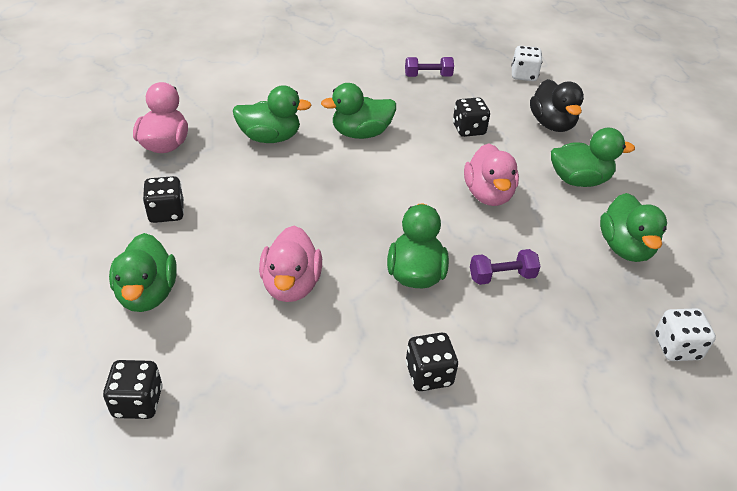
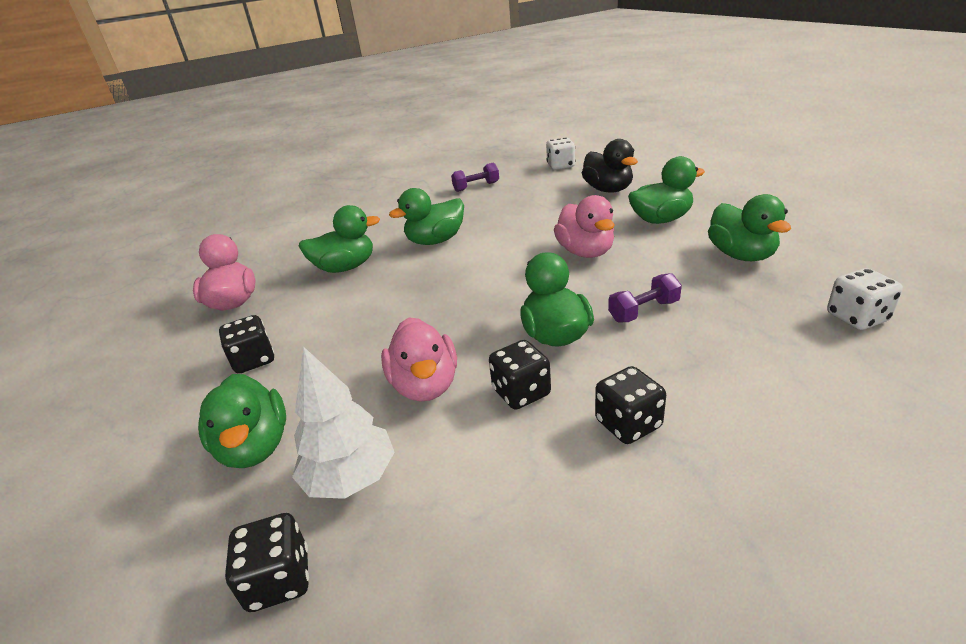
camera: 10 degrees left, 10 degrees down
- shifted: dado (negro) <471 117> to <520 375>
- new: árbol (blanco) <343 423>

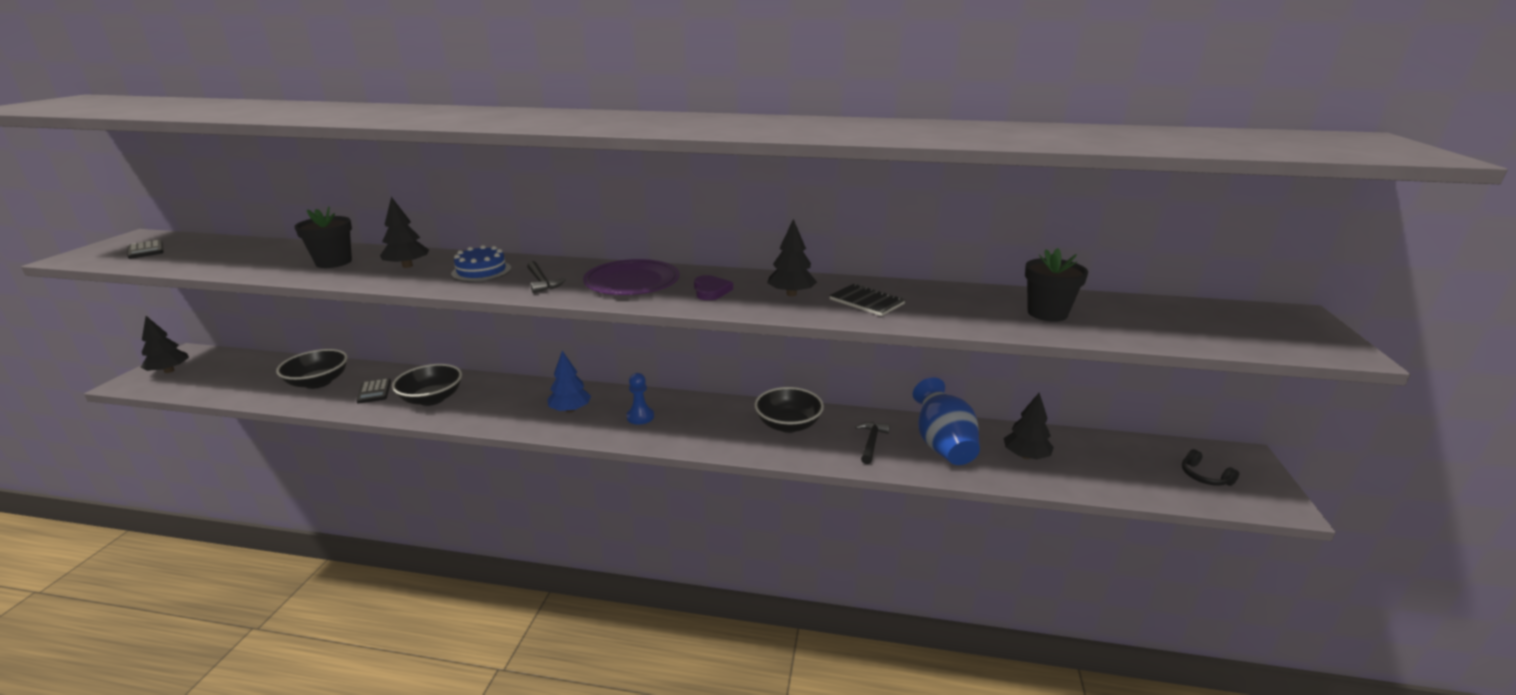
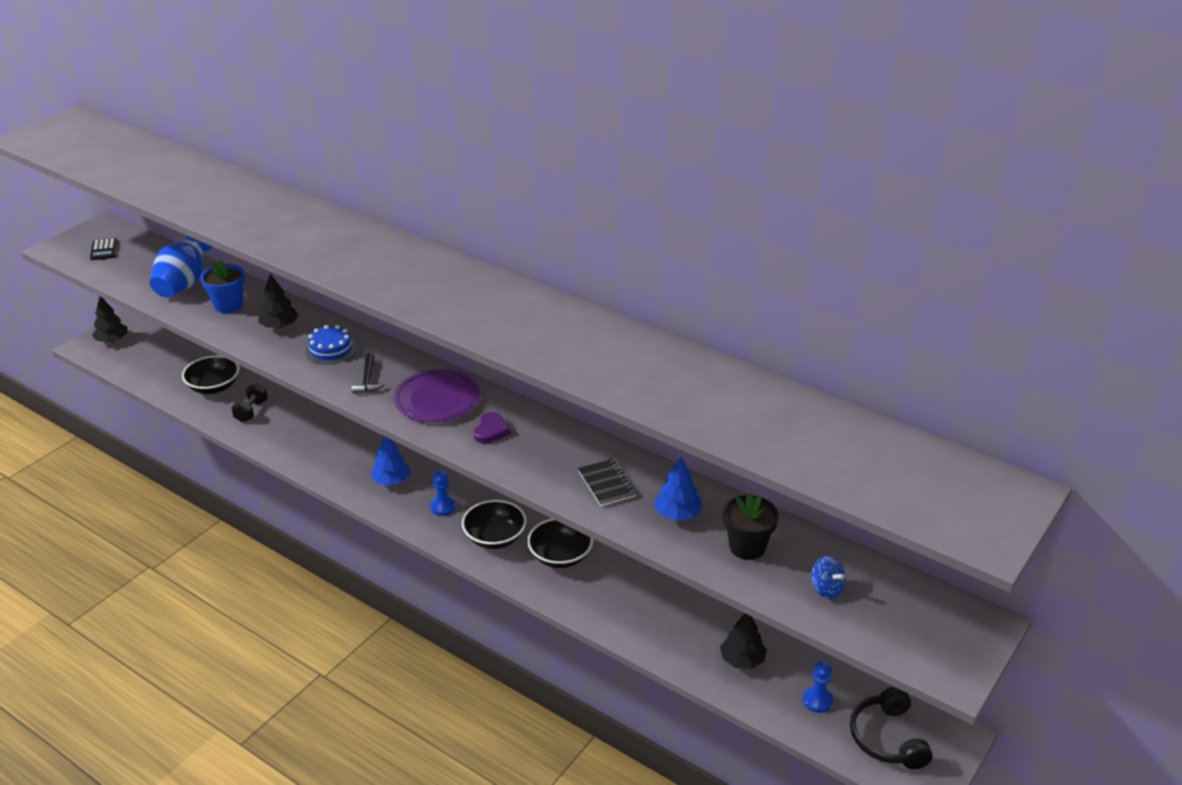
camera: 25 degrees right, 10 degrees up
- repainted: maceta (negro) <323 237> to maceta (azul) <222 286>
- swapped: calculadora (negro) <373 390> to mancuerna (negro) <249 402>
- shifted: cuenco (negro) <427 385> to <494 524>
- gone: árbol (negro) <792 257>
- gone: martillo (negro) <872 443>
- shifted: florero (azul) <946 421> to <181 266>
- scaled: auriculares (negro) <1210 467> = <891 728> x1.80
- new: árbol (azul) <678 489>
- new: peón (azul) <818 687>
- new: peonza (azul) <828 577>

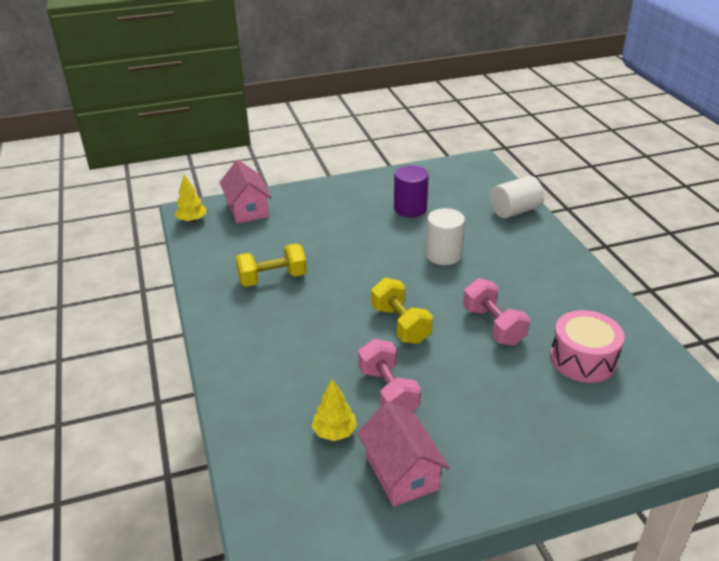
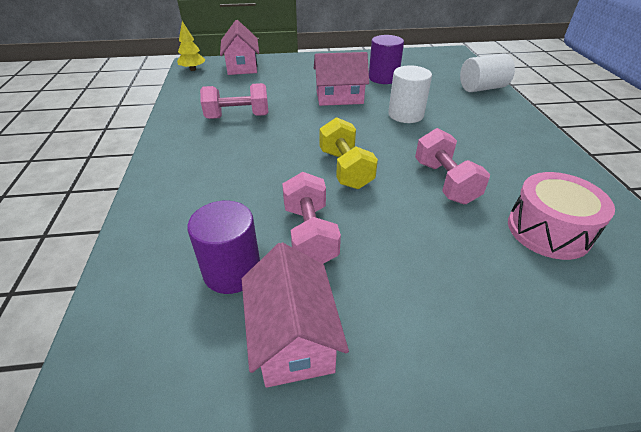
camera: 10 degrees right, 5 degrees up
- repainted: mancuerna (amarillo) <271 265> to mancuerna (rosa) <234 101>
- swapped: árbol (amarillo) <334 410> to cilindro (morado) <223 247>
- new: casa (rosa) <341 79>

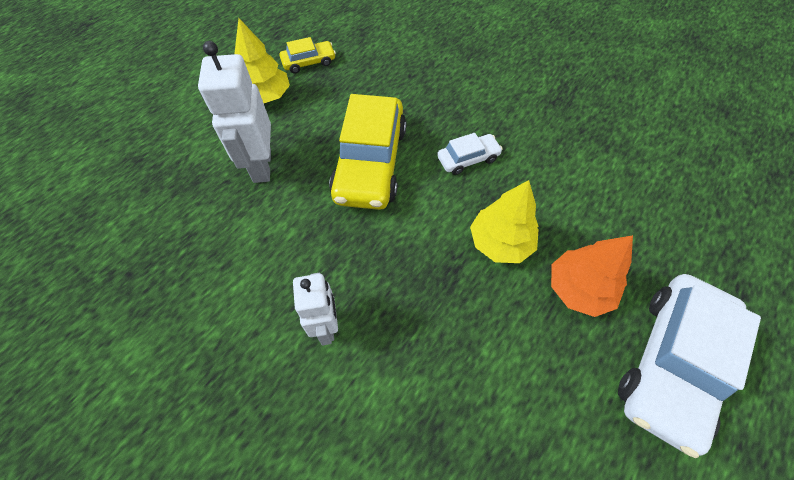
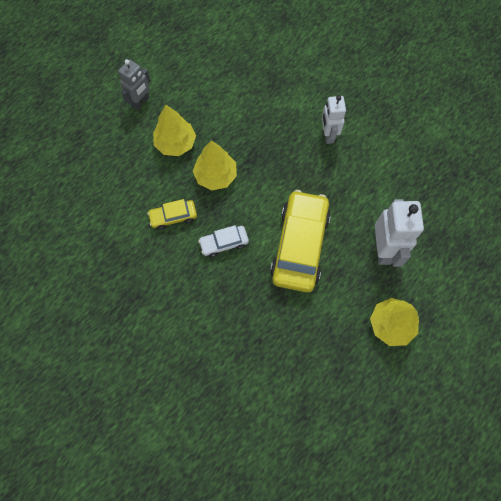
camera: 175 degrees left, 10 degrees up
- shifted: coche (amarillo) <308 55> to <172 214>
- repainted: árbol (naranja) <592 276> to árbol (amarillo) <174 130>
- swapped: coche (blanco) <689 366> to robot (gris) <134 84>

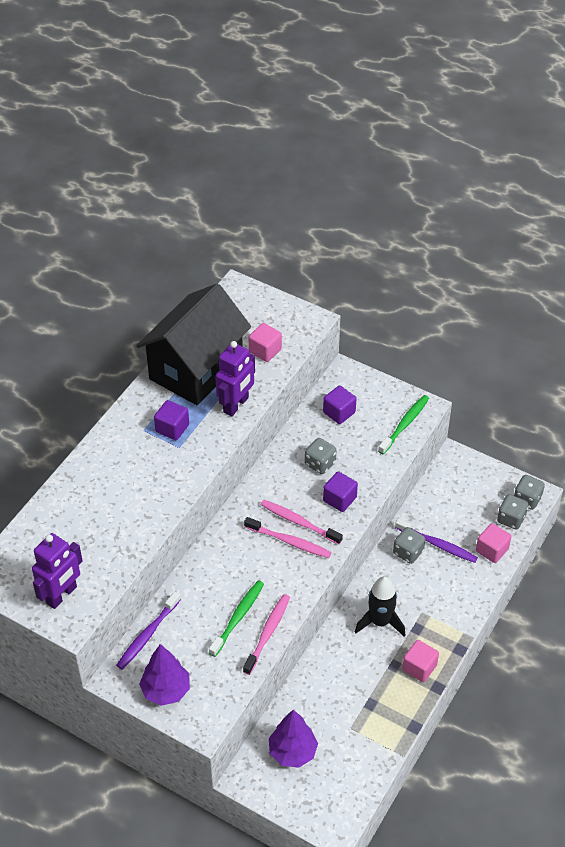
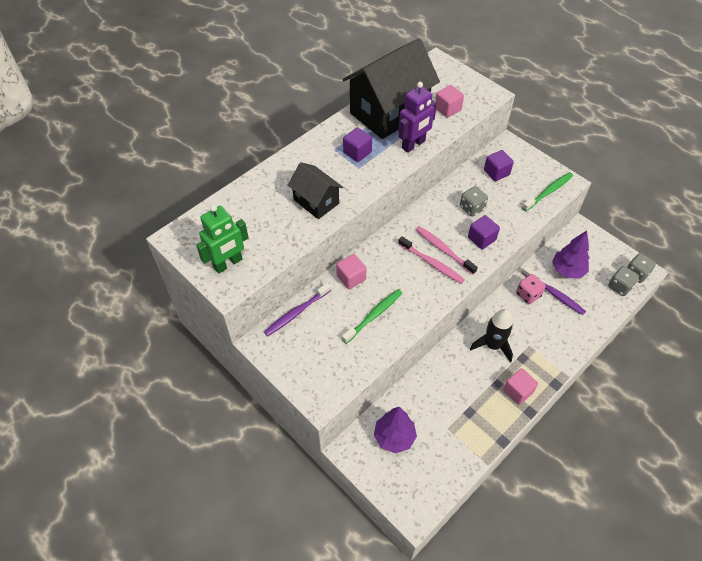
camera: 15 degrees right, 5 degrees up
- repainted: robot (morado) <57 571> to robot (verde) <222 239>
- shifted: árbol (morado) <164 675> to <571 254>
- gone: cepillo de dientes (rosa) <266 634>
- repainted: dado (gris) <409 545> to dado (rosa) <531 289>
- shifted: cubo (rosa) <493 543> to <351 271>
- new: casa (negro) <315 190>

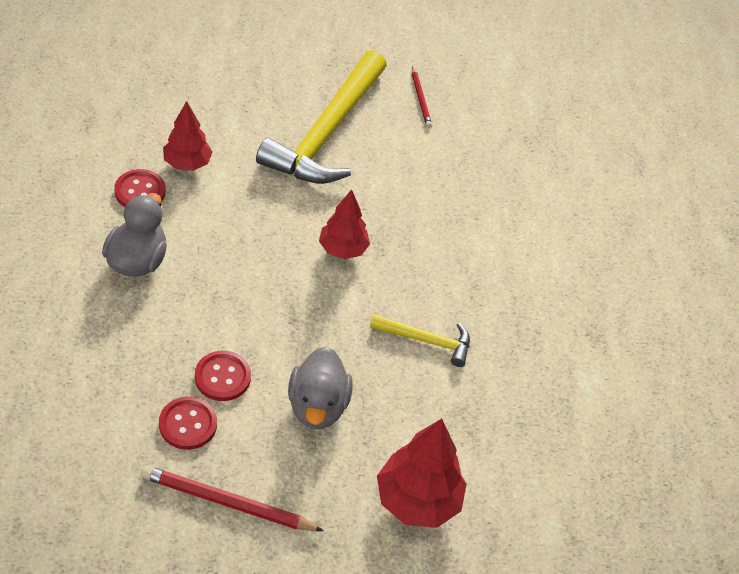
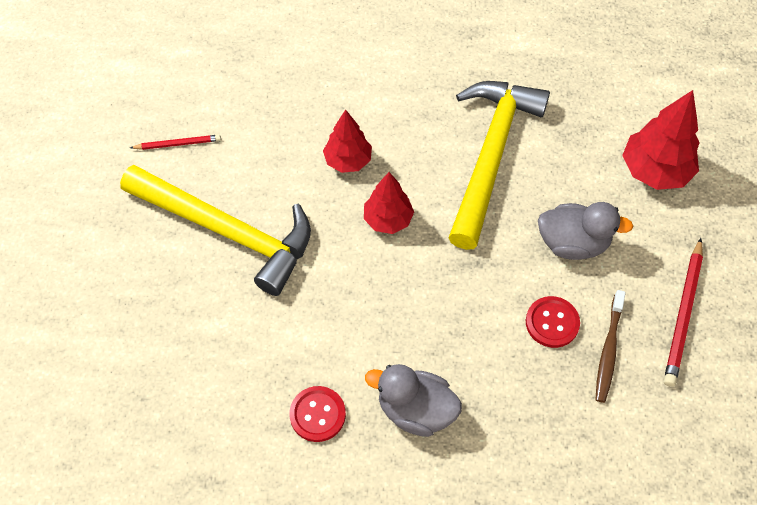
camera: 80 degrees left, 10 degrees up
- swapped: botón (rojo) <188 423> to cepillo de dientes (marrón) <610 346>
- shifted: árbol (rojo) <188 136> to <347 141>
- scaled: martillo (amarillo) <420 340> = <499 165> x2.10

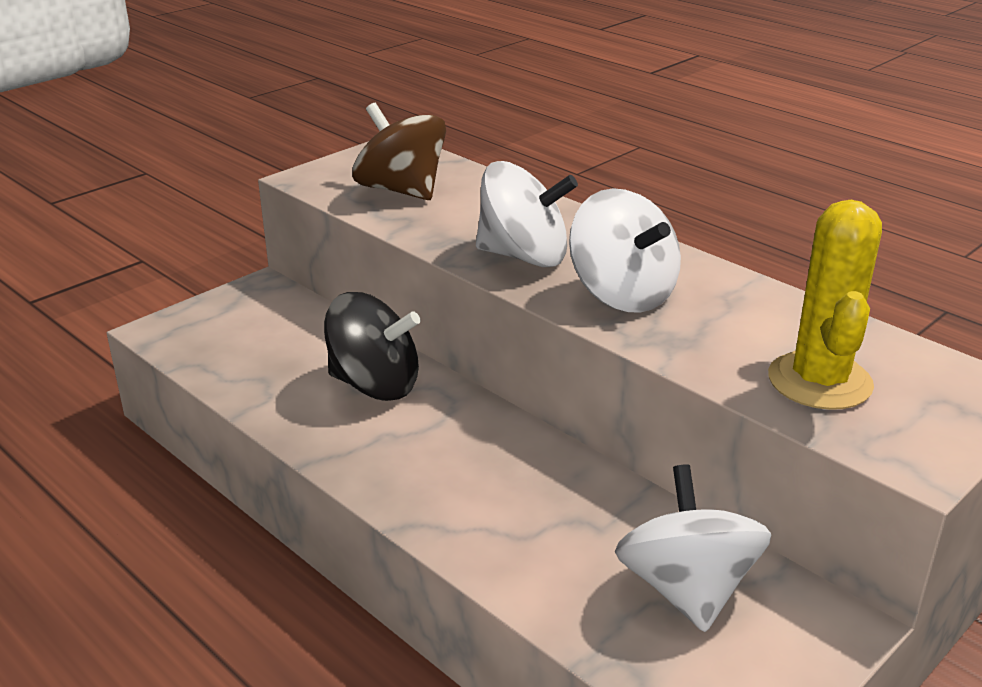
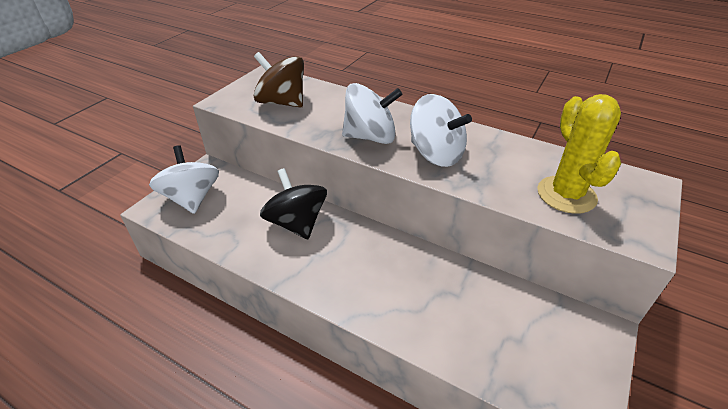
camera: 15 degrees left, 10 degrees up
- rotated: peonza (negro) <372 346> = <293 203> 120 degrees counterclockwise
- shifted: peonza (blanco) <693 548> to <184 179>

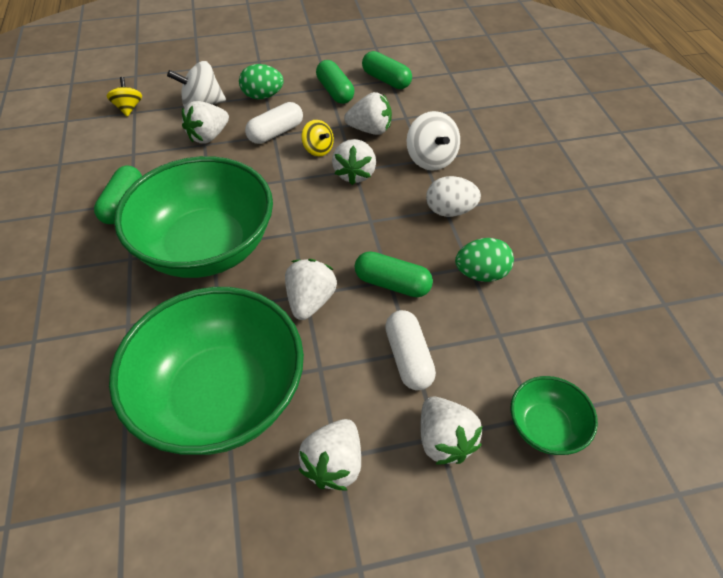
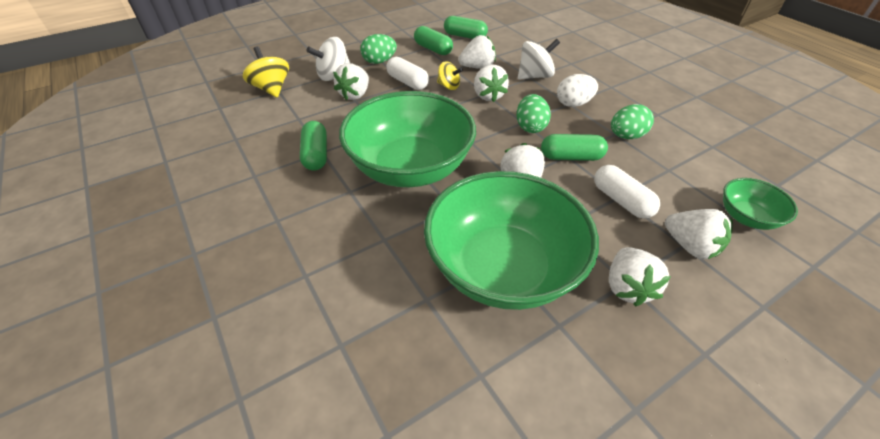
camera: 20 degrees left, 5 degrees down
- scaled: peonza (amarillo) <124 97> = <266 71> x1.56
- rotated: cápsula (blanco) <274 123> = <407 73> 75 degrees counterclockwise
- rotated: peonza (blanco) <433 141> = <539 59> 75 degrees counterclockwise
- new: huevo (verde) <533 113>

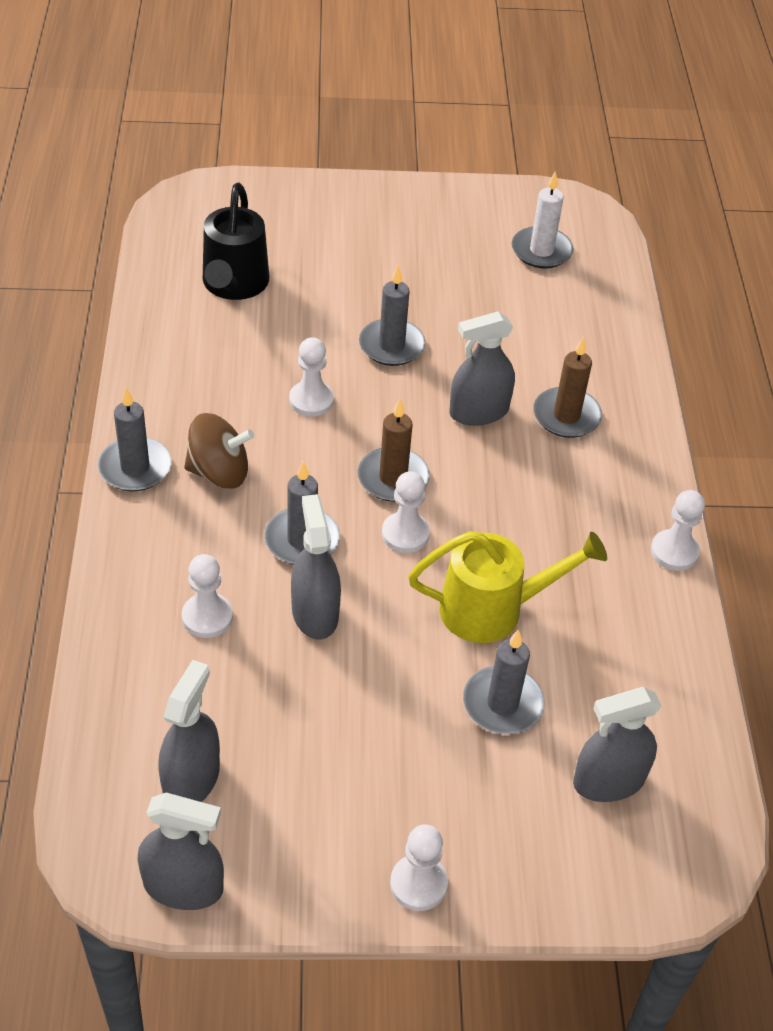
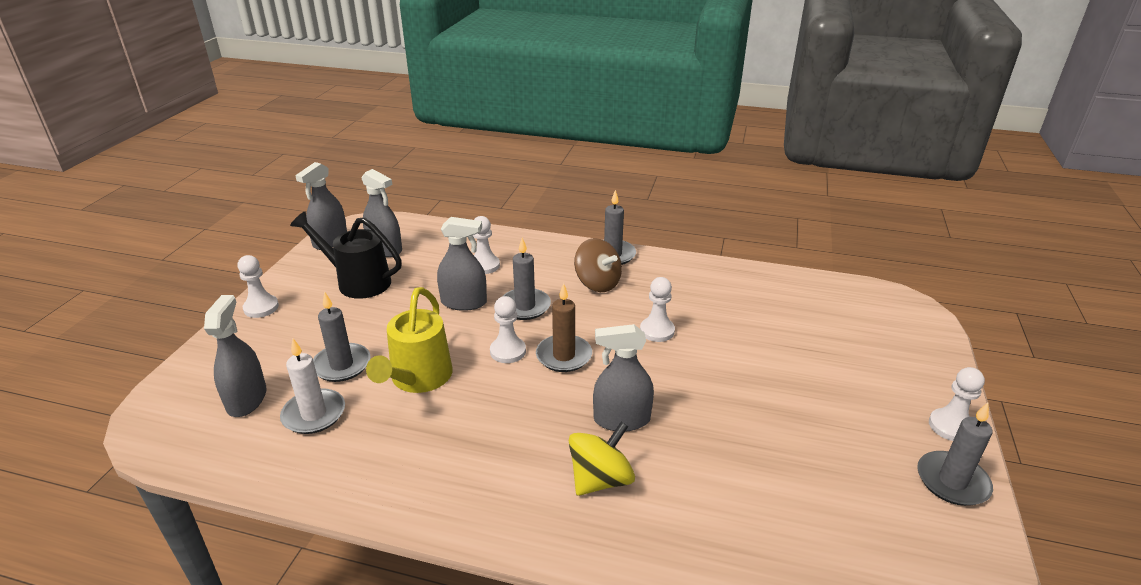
camera: 110 degrees right, 15 degrees down
- rotated: peonza (marrón) <219 451> = <598 265> 60 degrees counterclockwise
- shifted: regadera (negro) <236 241> to <346 255>
- shifted: vela (gris) <392 316> to <955 454>
- rotated: pulverizador (gris) <482 368> = <623 378> 90 degrees counterclockwise
- shifted: vela (blanco) <543 220> to <312 386>
- swapped: vela (marrón) <567 387> to peonza (amarillo) <602 459>
- shifted: peón (blanco) <678 530> to <957 404>

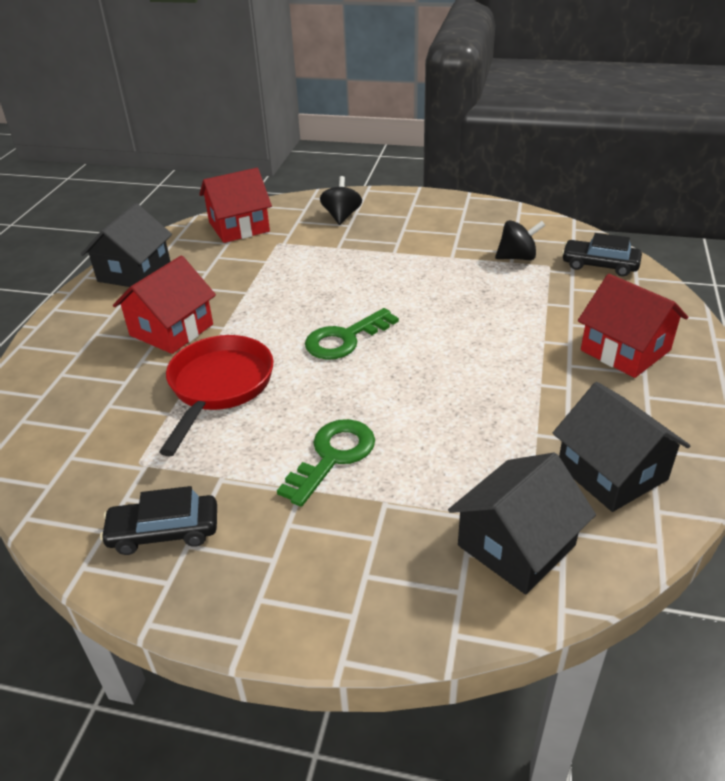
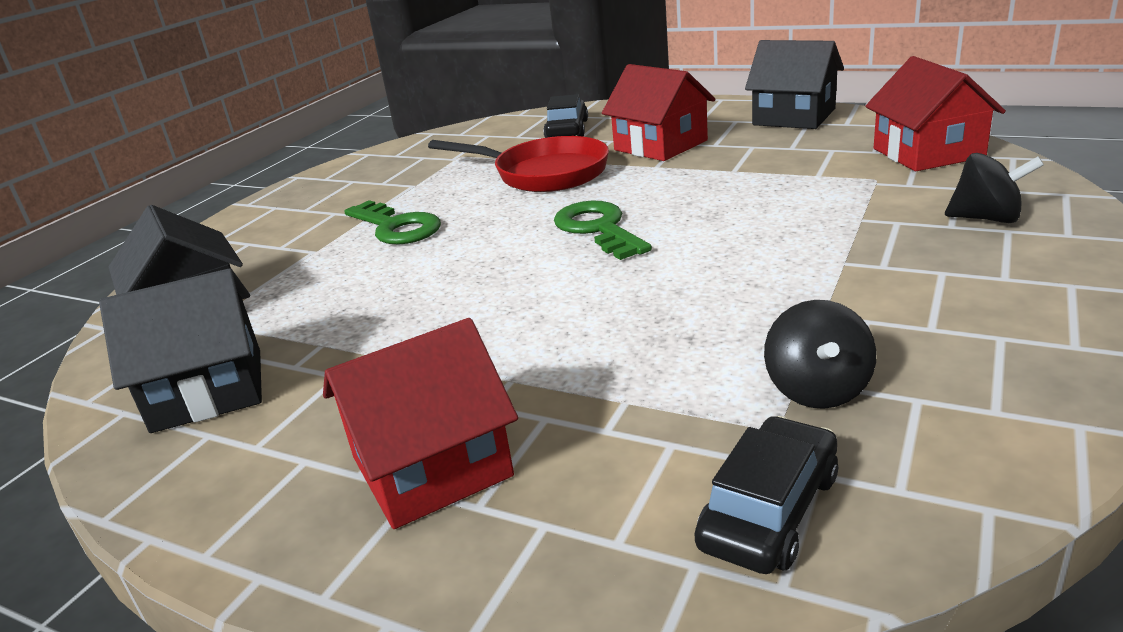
camera: 105 degrees right, 10 degrees down
- shifted: coche (negro) <158 520> to <565 116>

